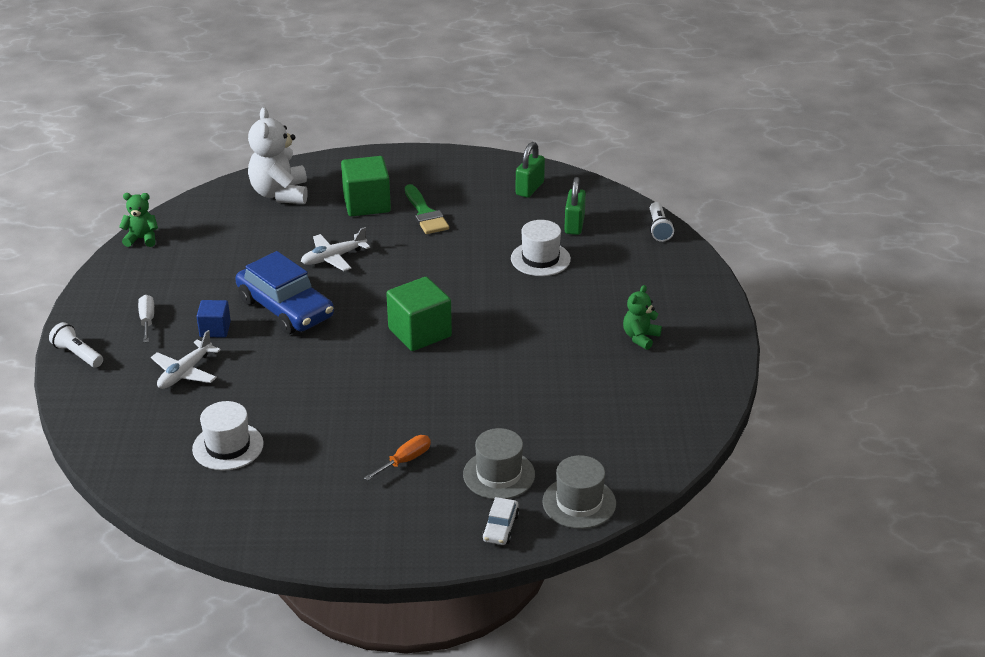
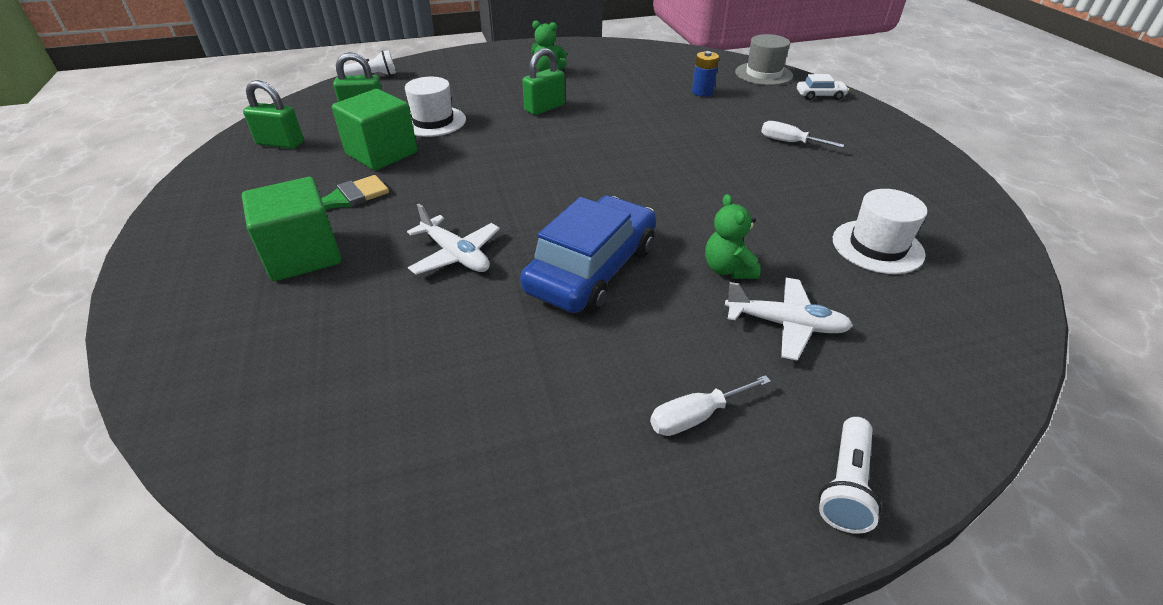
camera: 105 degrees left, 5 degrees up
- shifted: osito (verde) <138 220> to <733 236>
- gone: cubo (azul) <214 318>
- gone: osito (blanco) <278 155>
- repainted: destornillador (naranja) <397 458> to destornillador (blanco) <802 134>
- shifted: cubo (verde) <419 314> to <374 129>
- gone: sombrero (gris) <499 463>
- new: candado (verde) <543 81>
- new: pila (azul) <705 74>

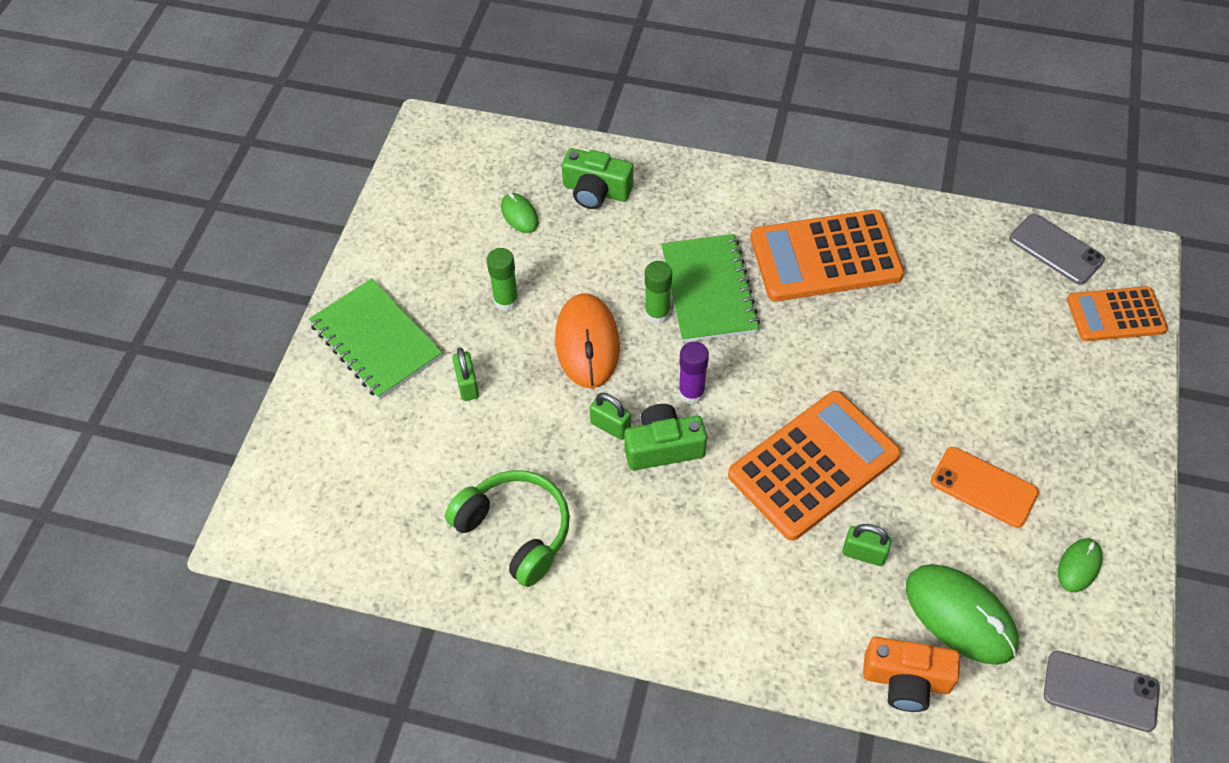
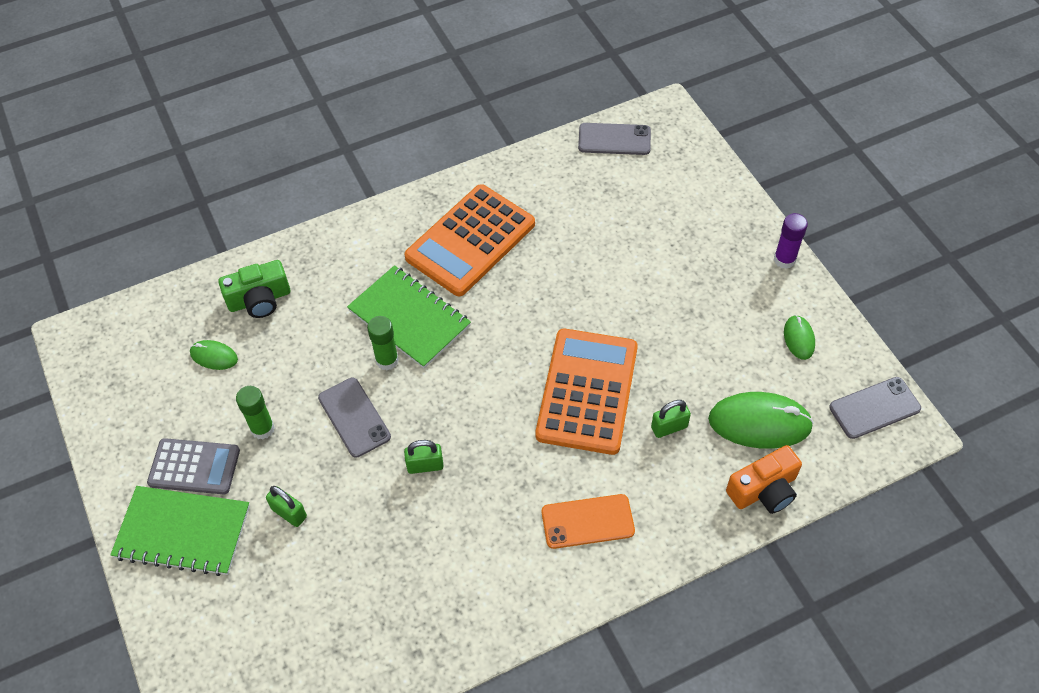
camera: 40 degrees left, 0 degrees up
- gone: auriculares (verde) <507 528>
- swapped: ratón (naranja) <587 340> to móvil (gris) <354 418>
- gone: cámara (verde) <665 437>
- shifted: barra de pegamento (morado) <694 372> to <791 241>
- shifted: móvil (naranja) <985 487> to <588 521>
- gone: calculadora (naranja) <1117 313>
- new: calculadora (gris) <193 466>

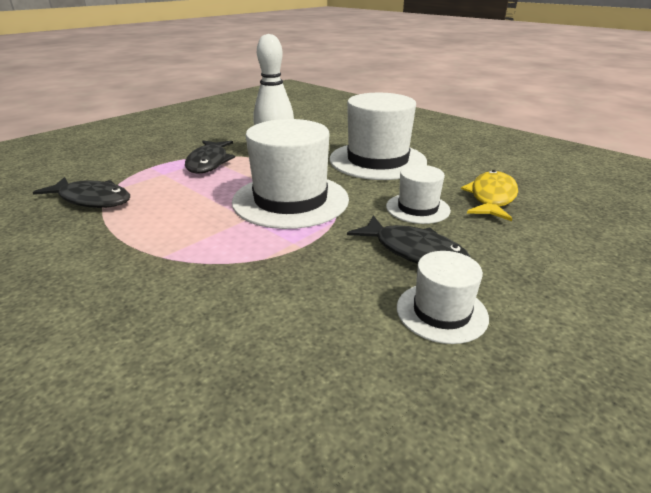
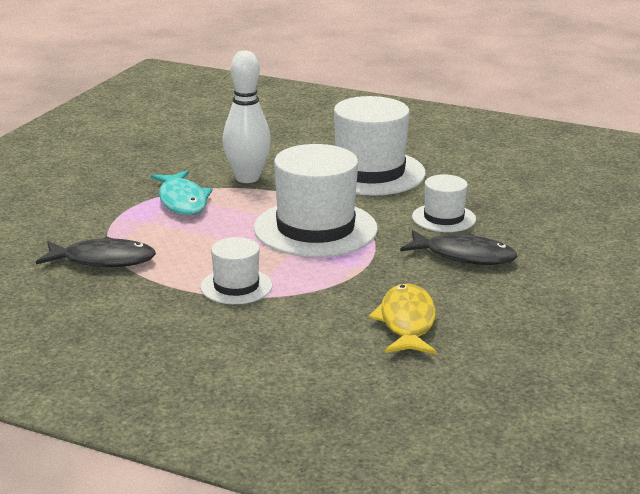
camera: 20 degrees left, 5 degrees down
- repainted: pez (negro) <210 157> to pez (turquesa) <181 192>
- shifted: sombrero (blanco) <443 297> to <236 270>
- shifted: pez (amarillo) <489 195> to <402 318>

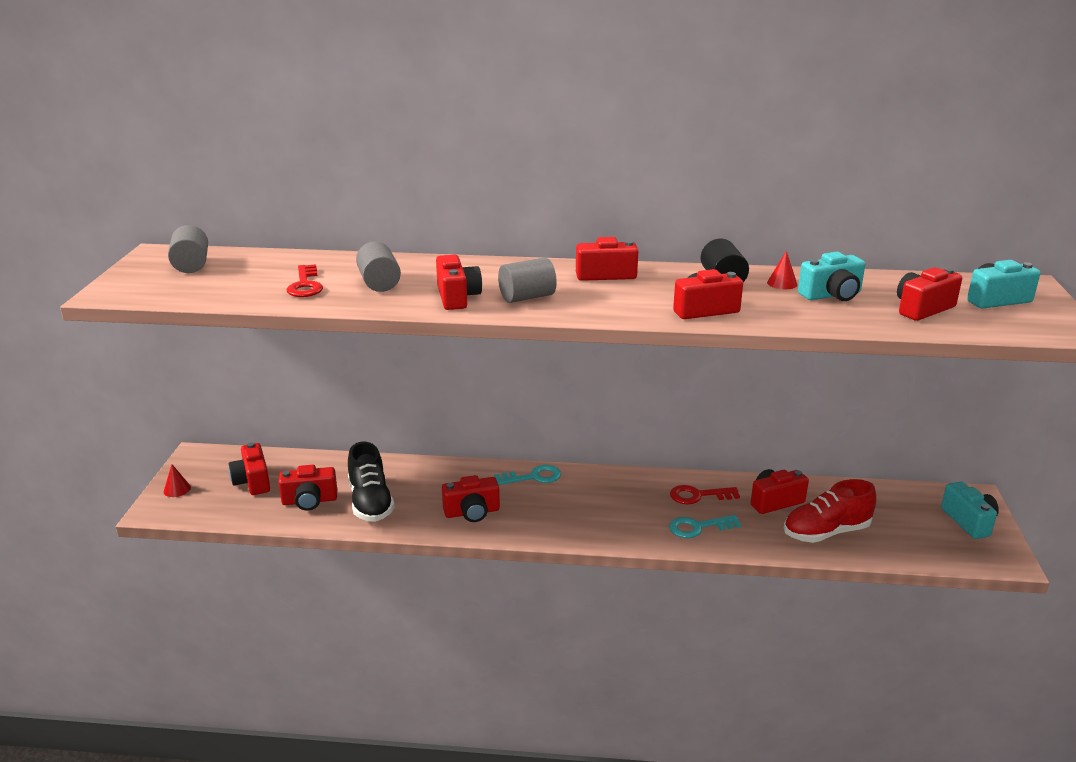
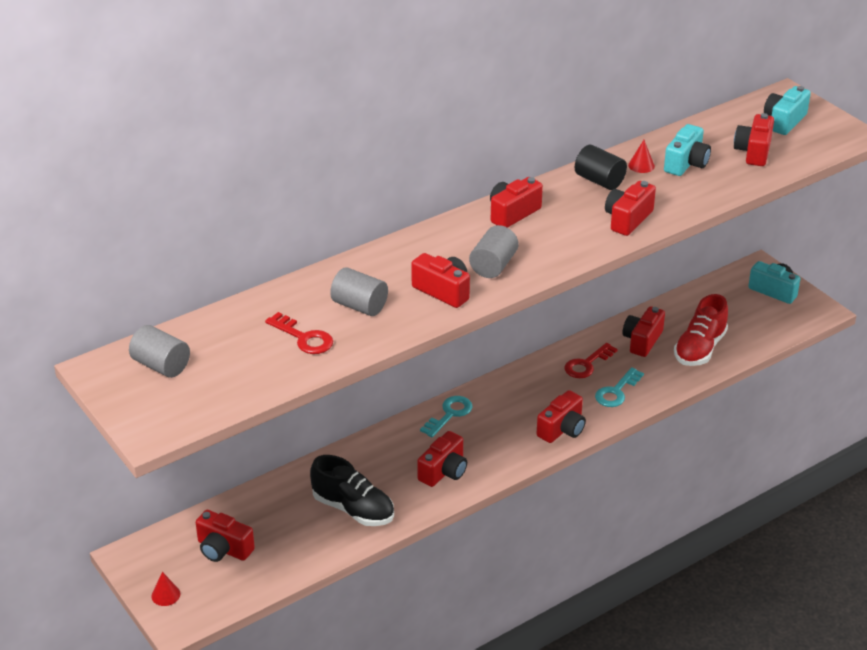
camera: 40 degrees left, 10 degrees up
- shifted: cámara (rojo) <307 488> to <561 416>

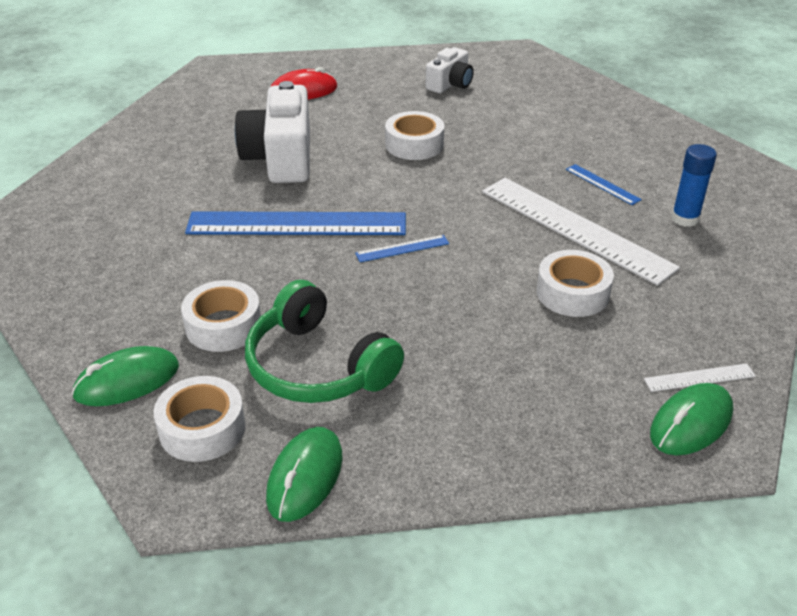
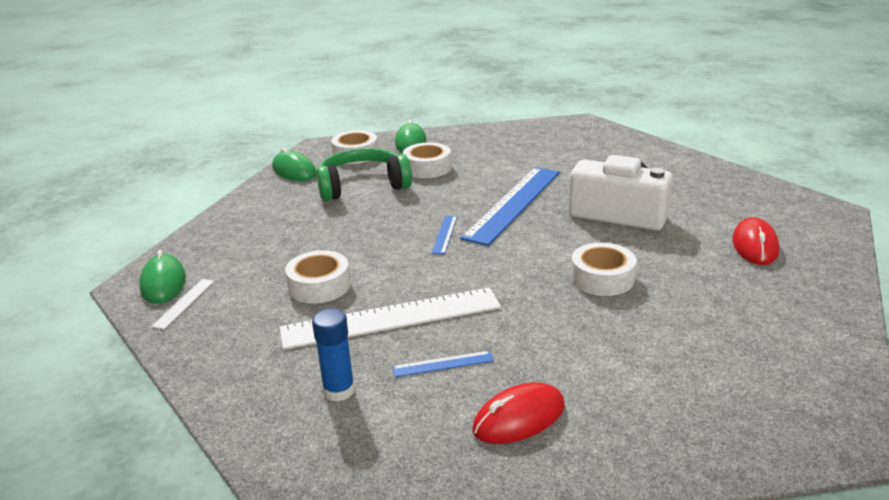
camera: 120 degrees right, 10 degrees down
- gone: cámara (blanco) <450 70>
- new: ratón (rojo) <518 413>

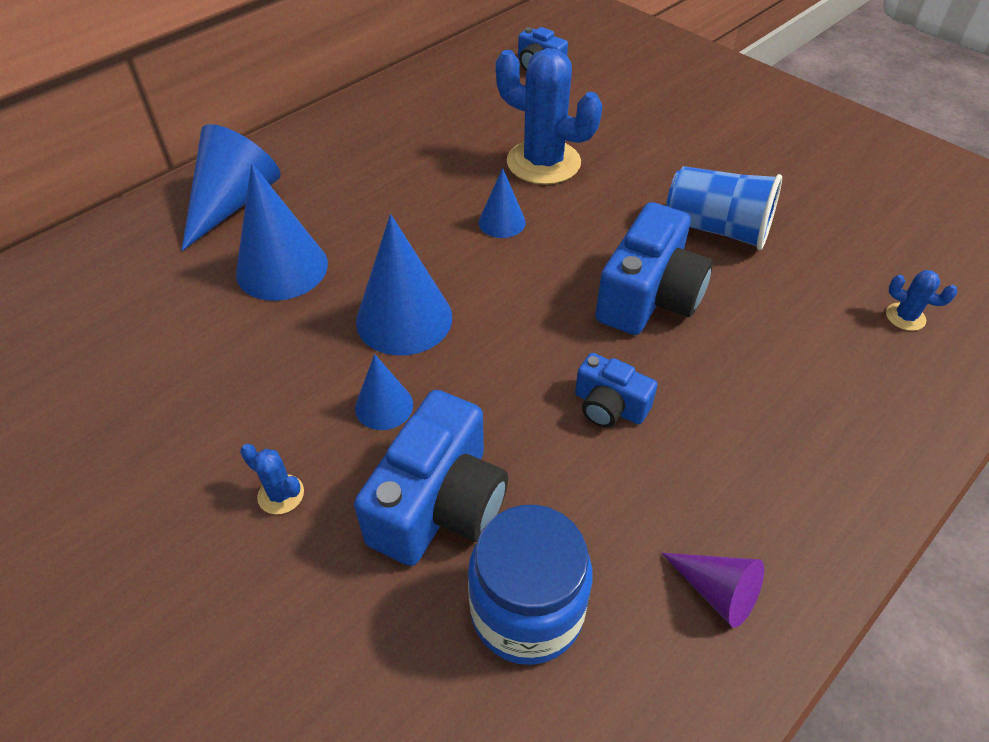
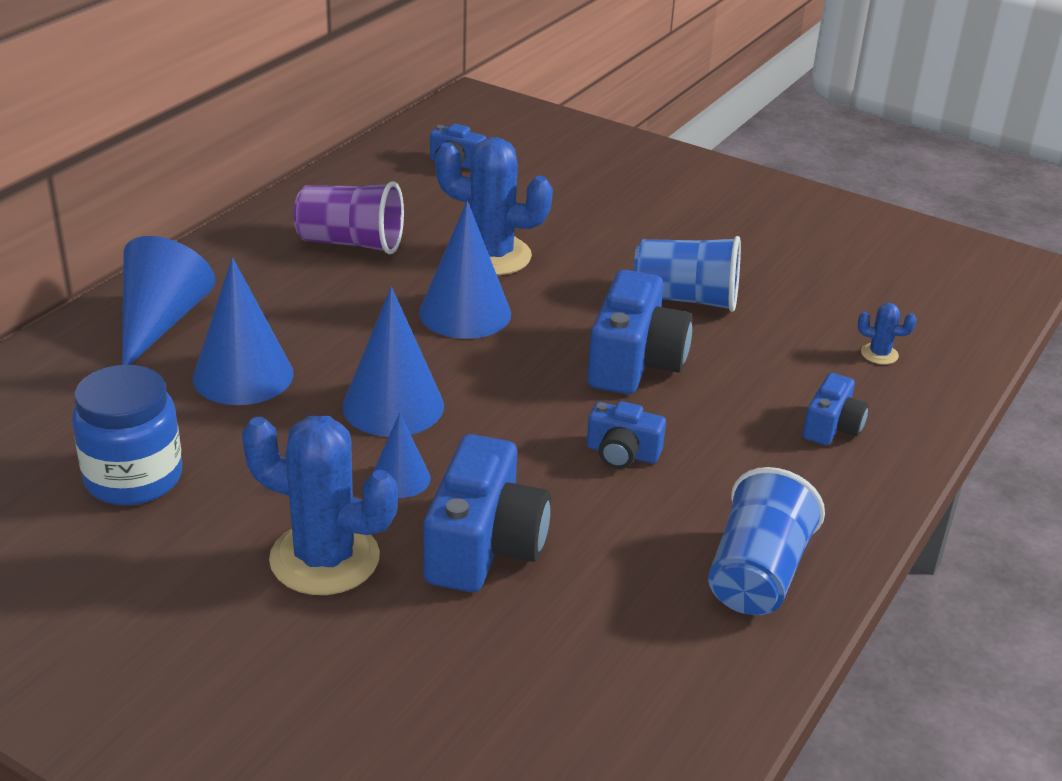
camera: 15 degrees left, 15 degrees down
- scaled: cactus (azul) <272 479> = <320 505> x2.35
- shifted: tarro (azul) <530 585> to <127 435>
- scaled: cono (azul) <502 203> = <465 270> x1.82
- swapped: cono (morado) <712 590> to vaso (azul) <766 541>
- new: vaso (morado) <349 217>
- new: cámara (azul) <836 409>

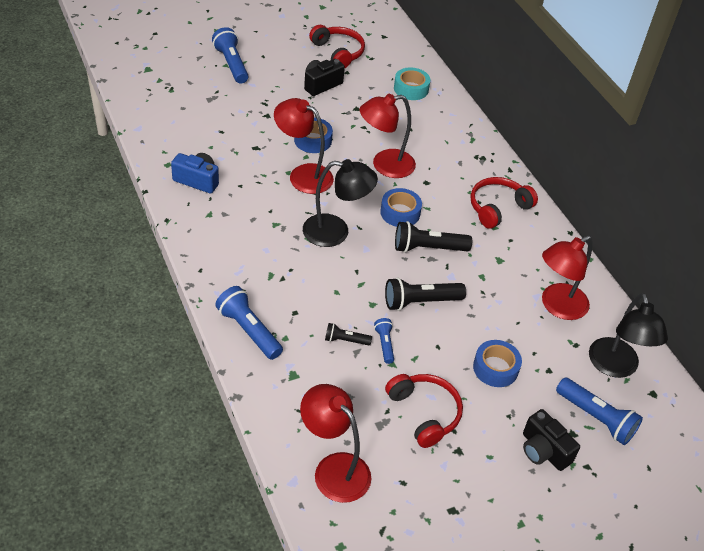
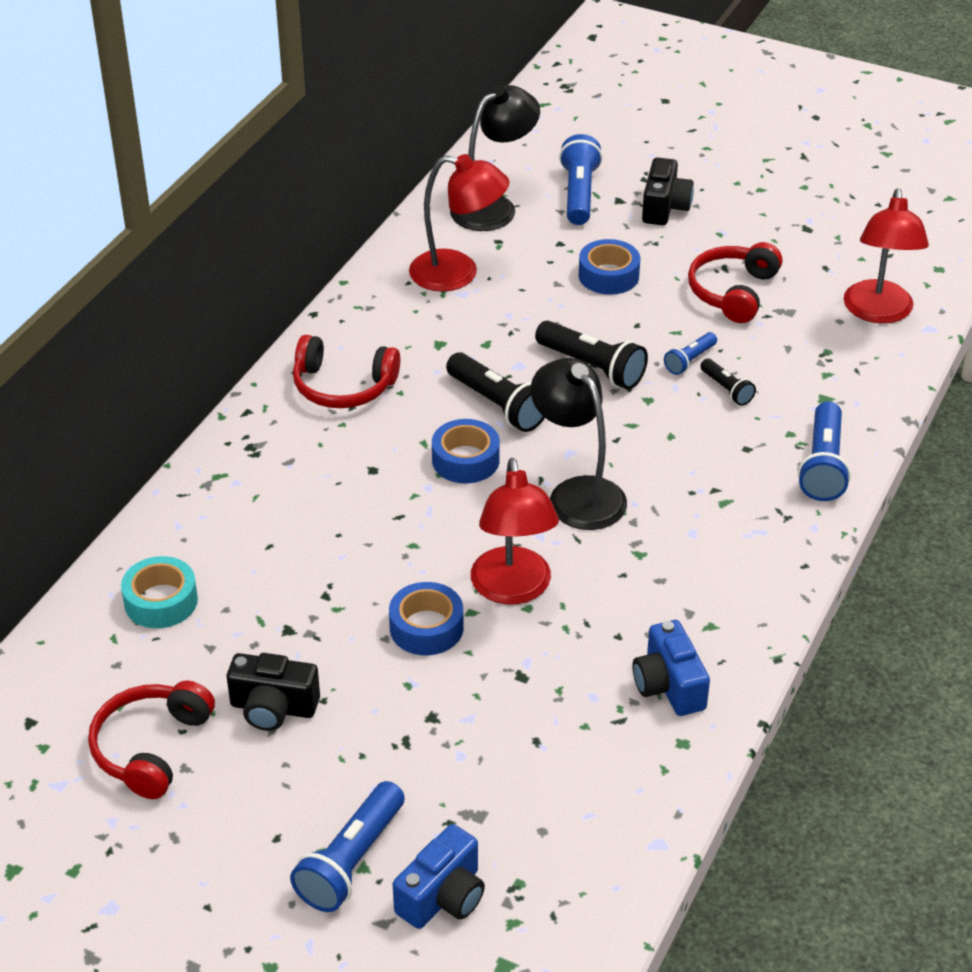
camera: 125 degrees left, 5 degrees down
- gone: lámpara (rojo) <388 136>
- new: cámara (azul) <439 876>

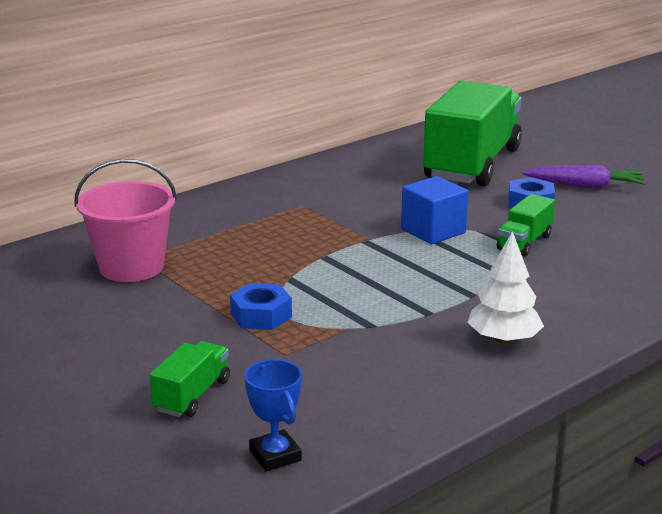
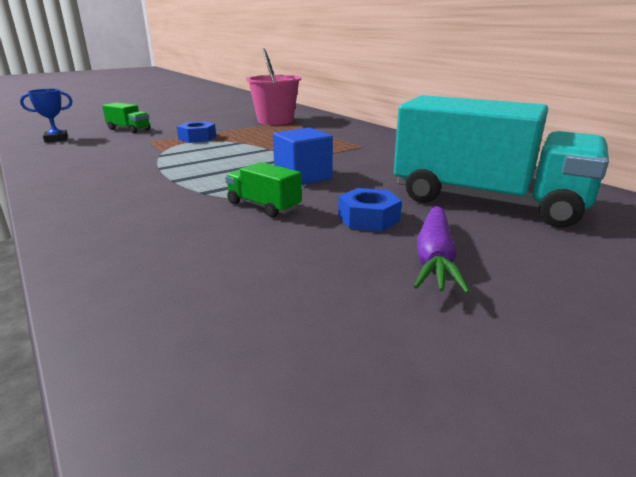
camera: 95 degrees right, 0 degrees up
- repainted: camión (verde) <472 133> to camión (turquesa) <501 161>
- gone: árbol (blanco) <505 288>

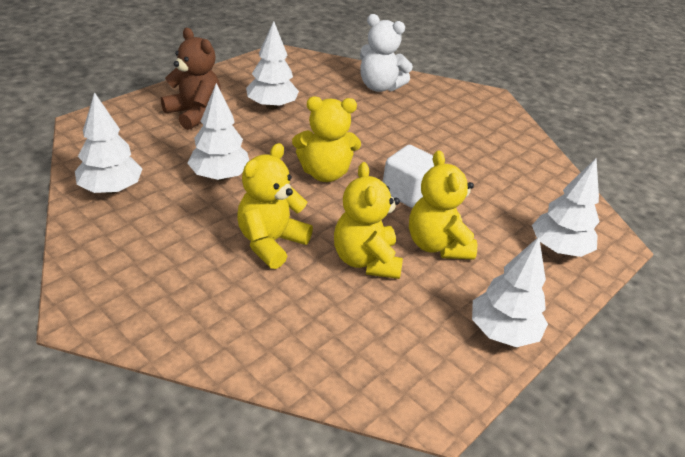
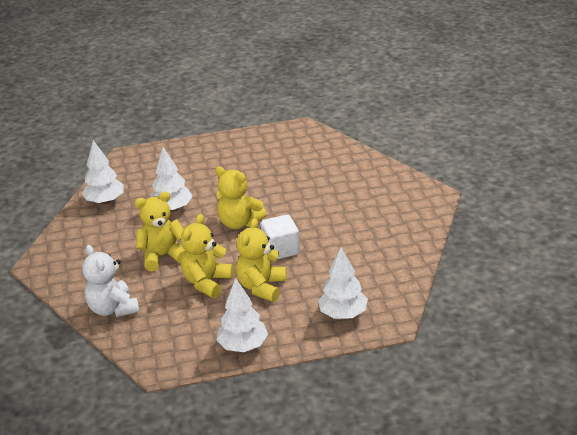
camera: 40 degrees right, 5 degrees down
- gone: osito (marrón) <191 79>
- gone: árbol (blanco) <272 65>
- shifted: osito (blanco) <386 53> to <111 281>

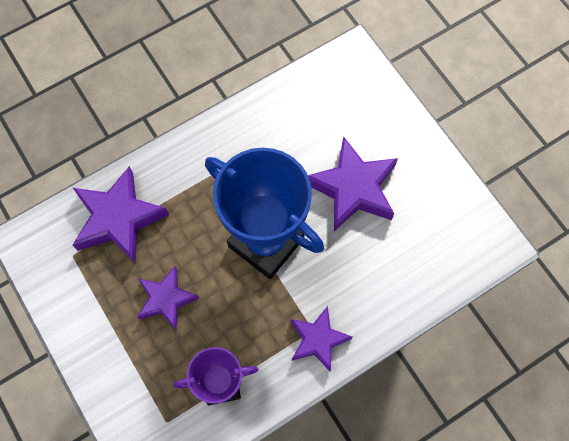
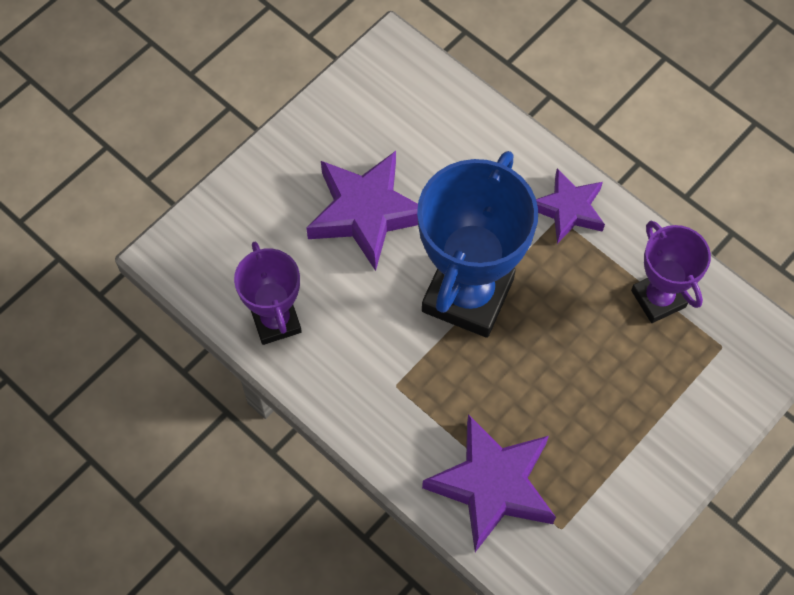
camera: 105 degrees left, 5 degrees down
- gone: estrella (morado) <168 297>
- new: trofeo (morado) <268 293>

